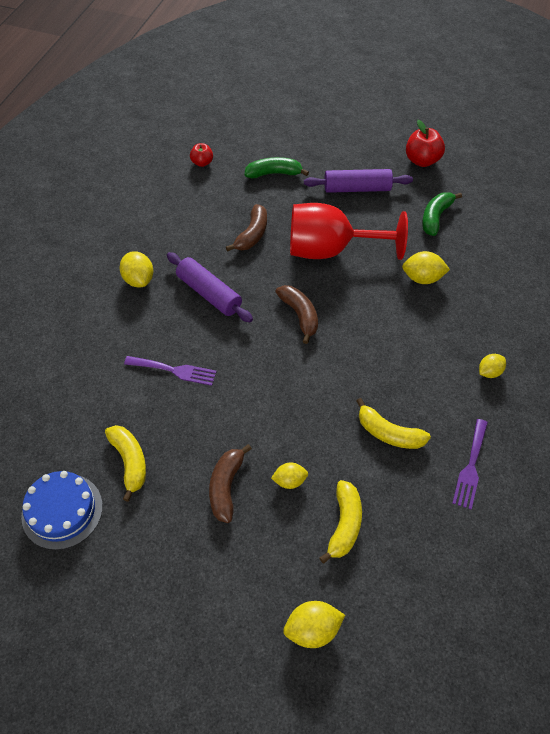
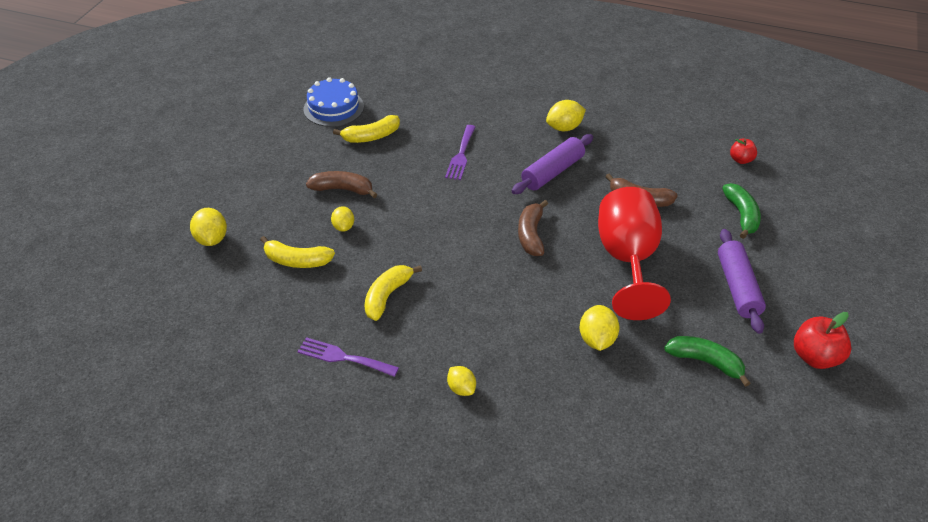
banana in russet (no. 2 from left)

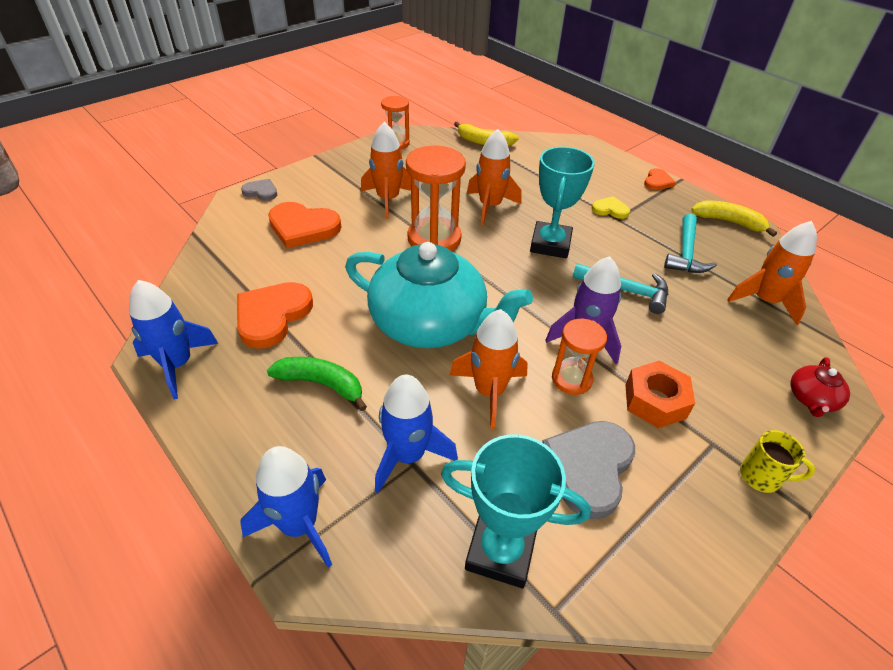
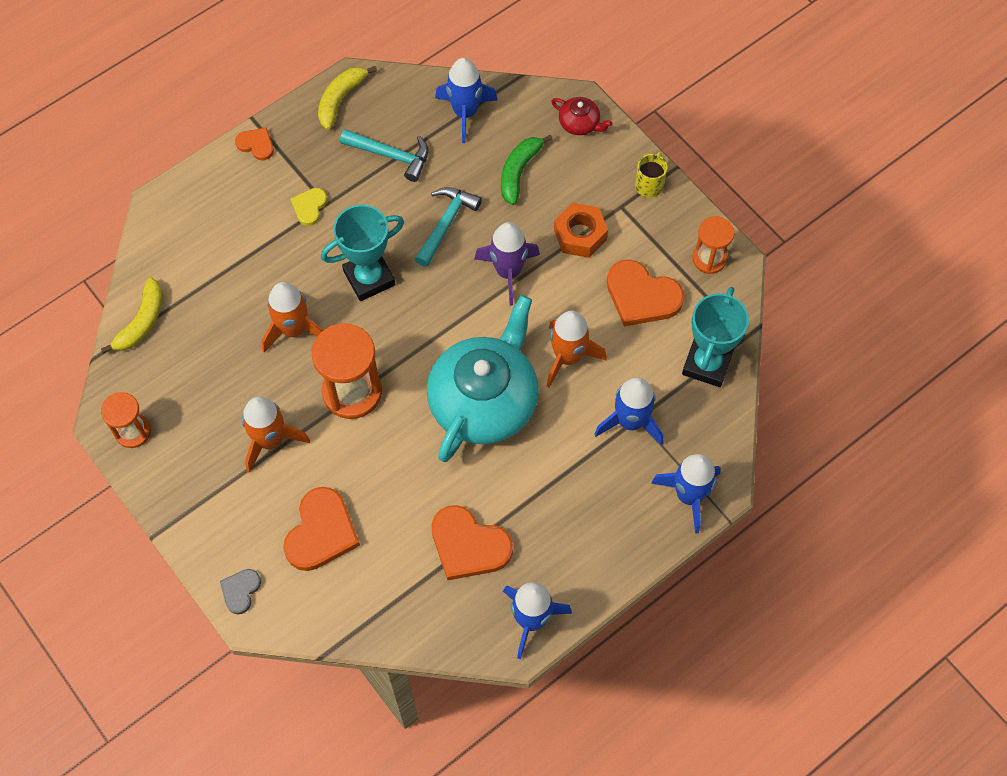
trophy in aqua (no. 1 from left)
spaceship in blue (no. 1 from left)
sandglass in orange-coloured (no. 3 from left)
banana in green
heart shape in orange-coloured (no. 4 from left)

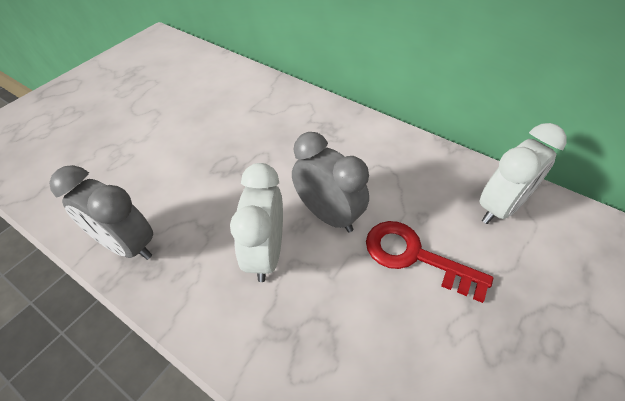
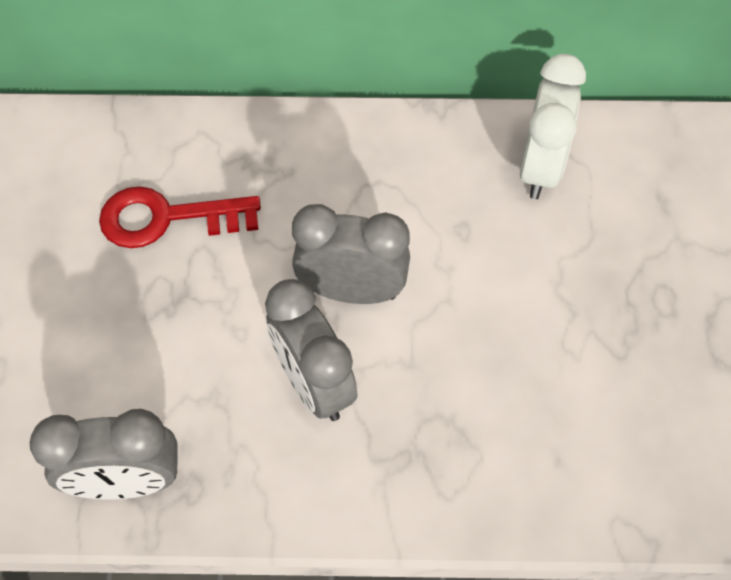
alarm clock in grey (no. 2 from left)
latchkey in red

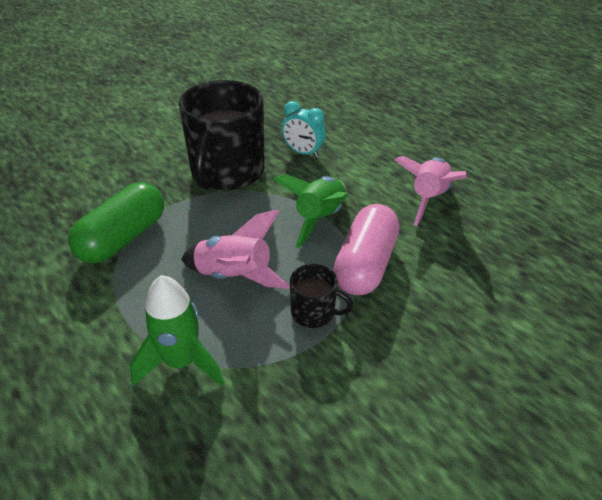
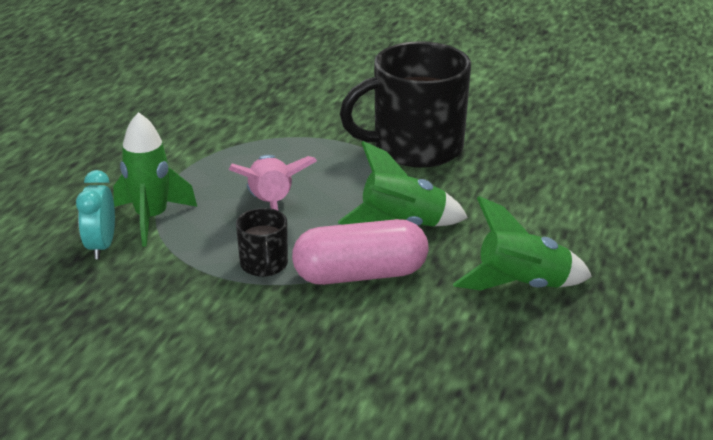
alarm clock in aqua
spaceship in green (no. 3 from left)
capsule in green

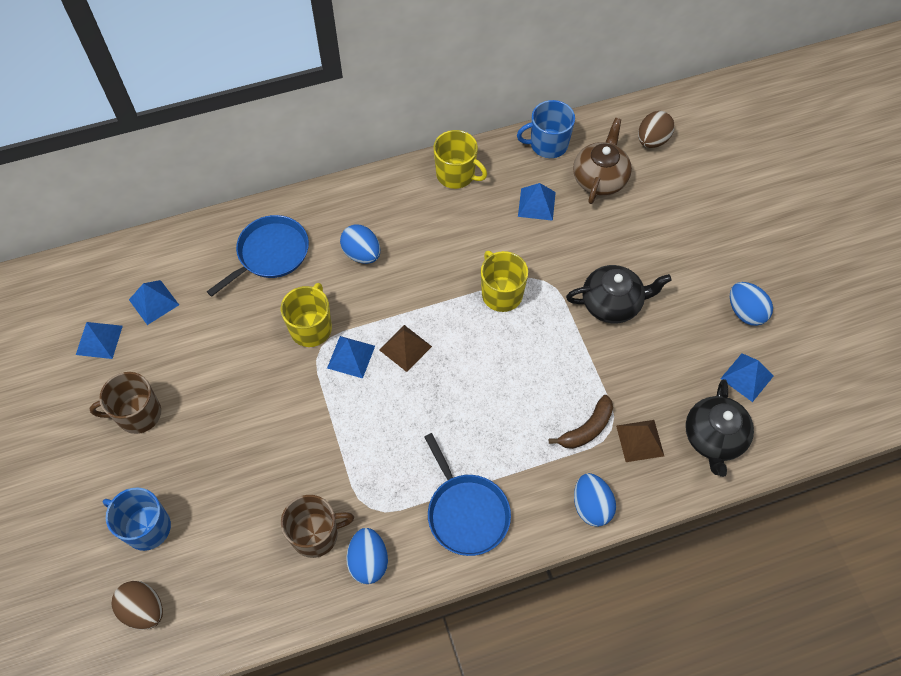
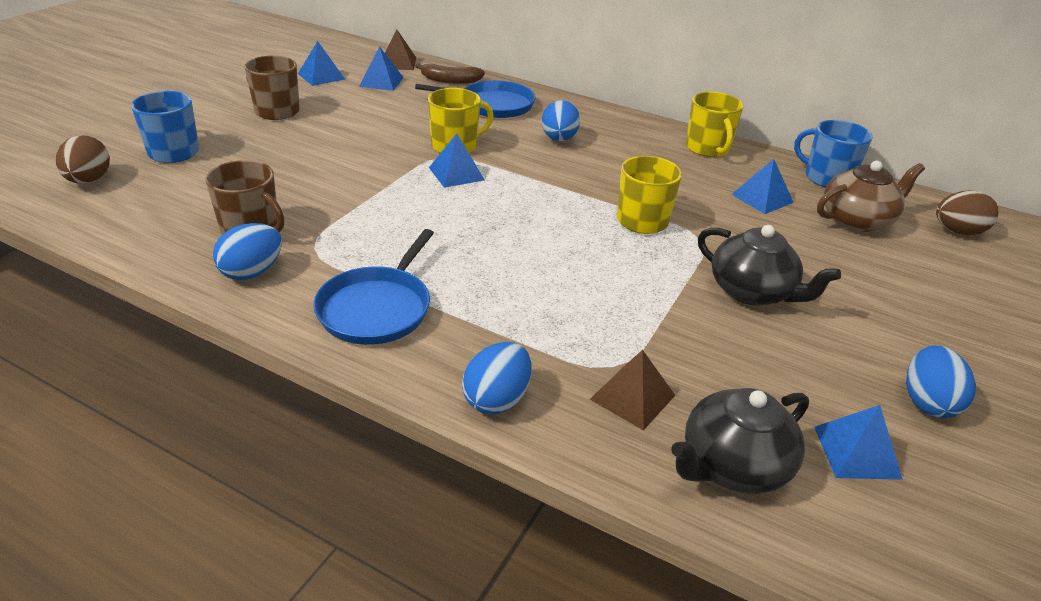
solid pyramid in russet (no. 1 from left)
banana in russet

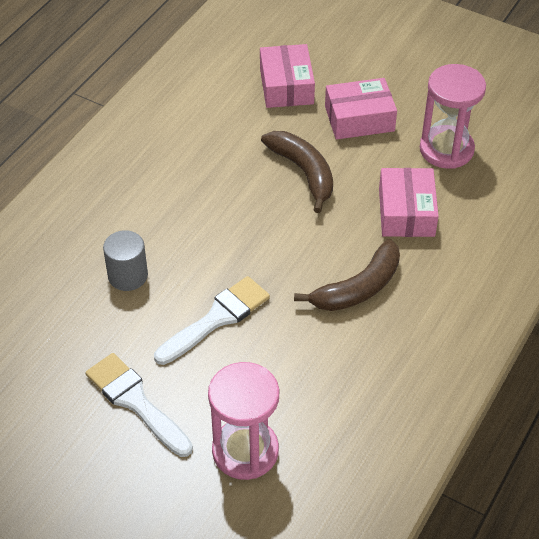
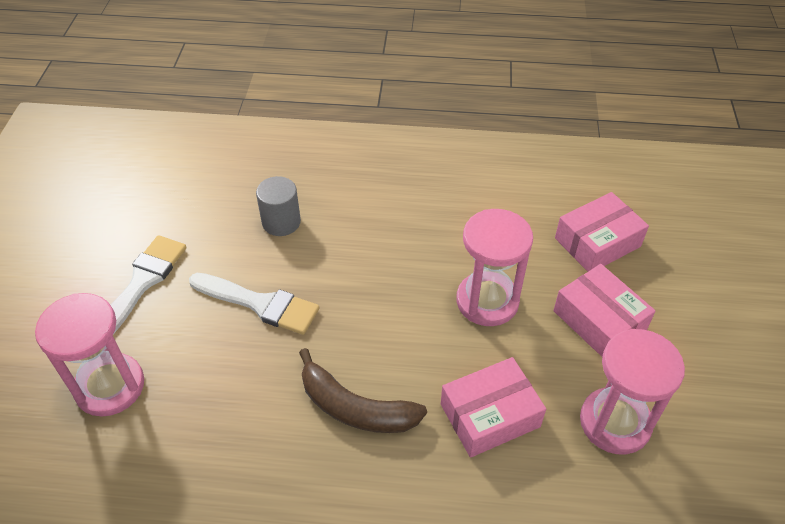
sandglass in pink (no. 2 from left)

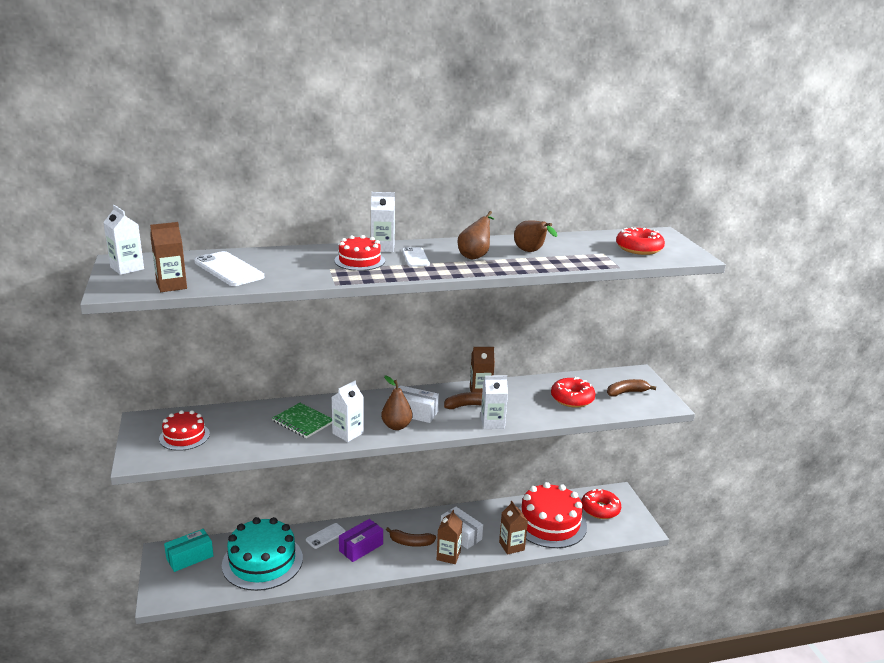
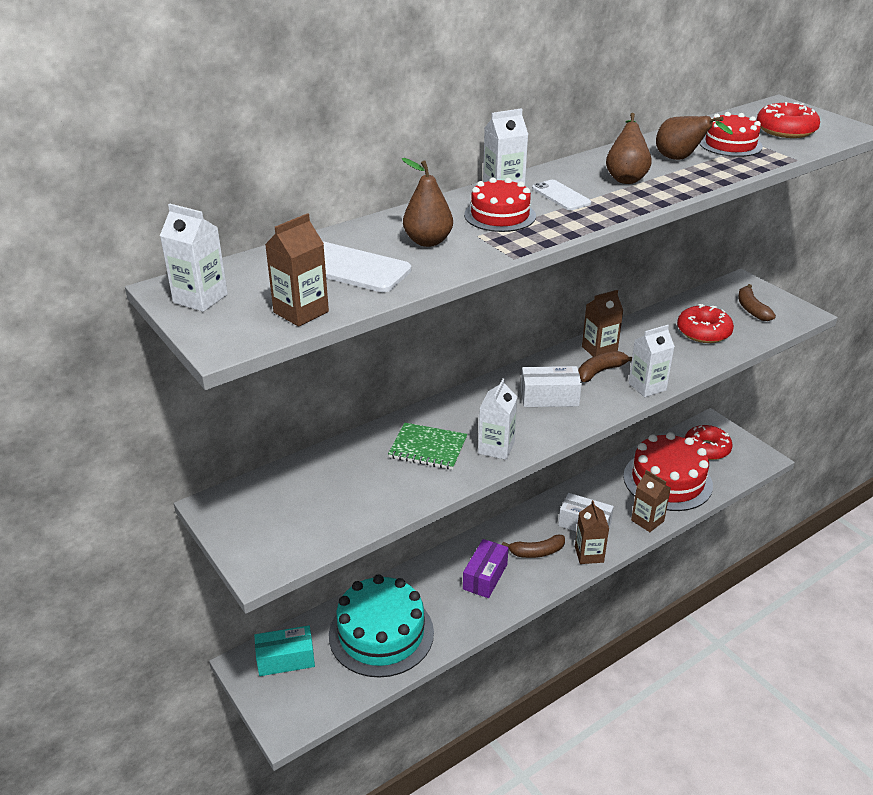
toy pear in russet (no. 1 from left)
banana in russet (no. 3 from left)
cake in red (no. 3 from left)
phone in white (no. 2 from left in the first image)
parcel in aqua

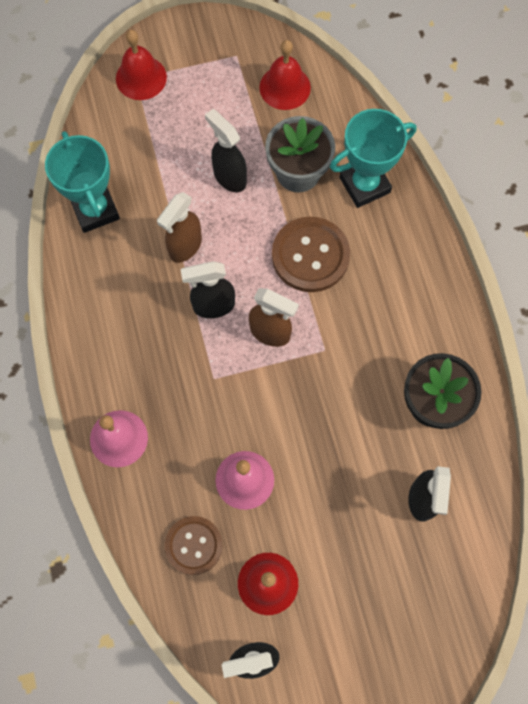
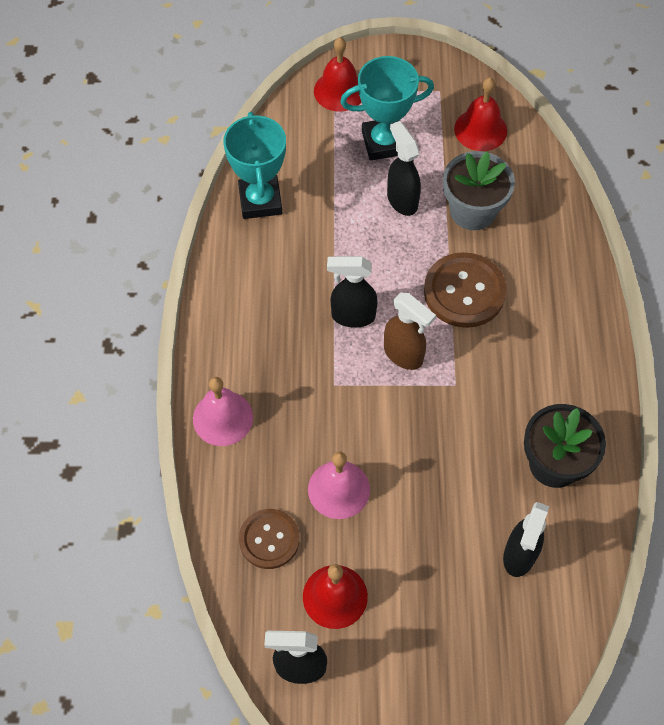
trophy in aqua (no. 2 from left)
spray cleaner in russet (no. 1 from left in the first image)

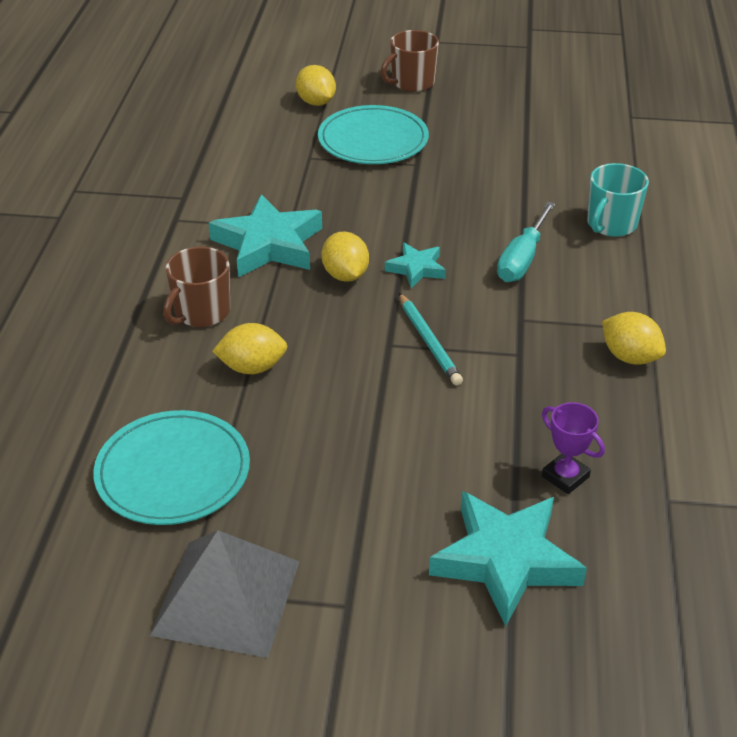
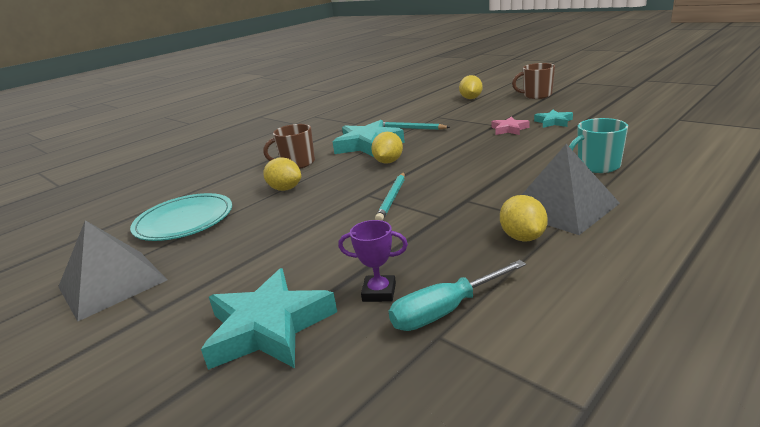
dinner plate in aqua (no. 2 from left in the first image)
flat screwdriver in aqua
star in aqua (no. 3 from left)
trophy in royal purple
star in pink
lead pencil in aqua (no. 2 from left)
solid pyramid in grey (no. 2 from left)

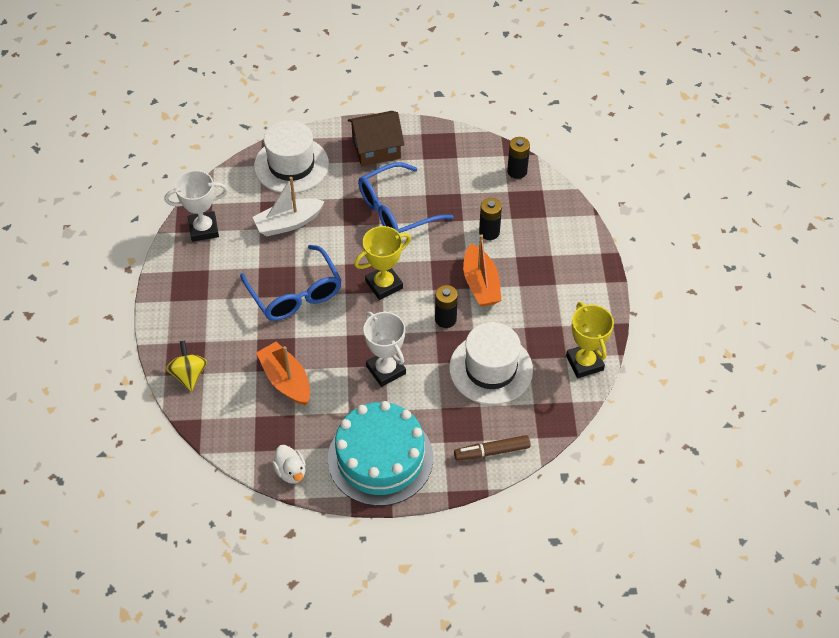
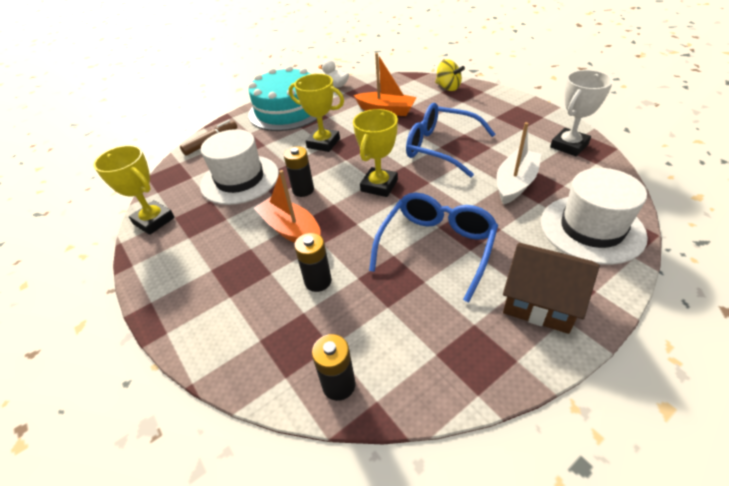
toy house in russet
trophy in bright yellow (no. 2 from left)

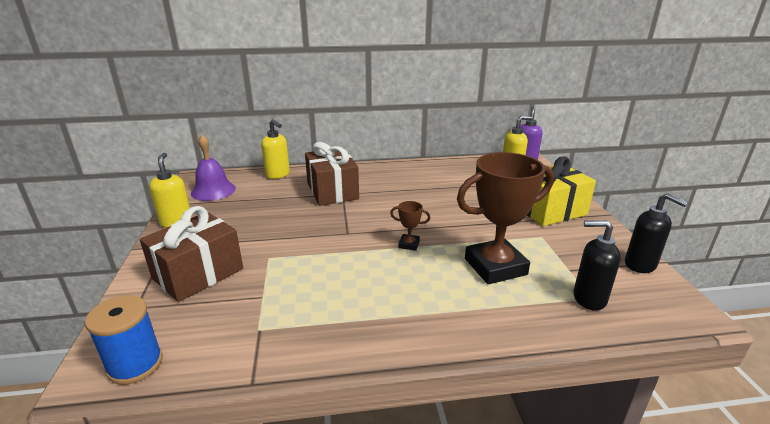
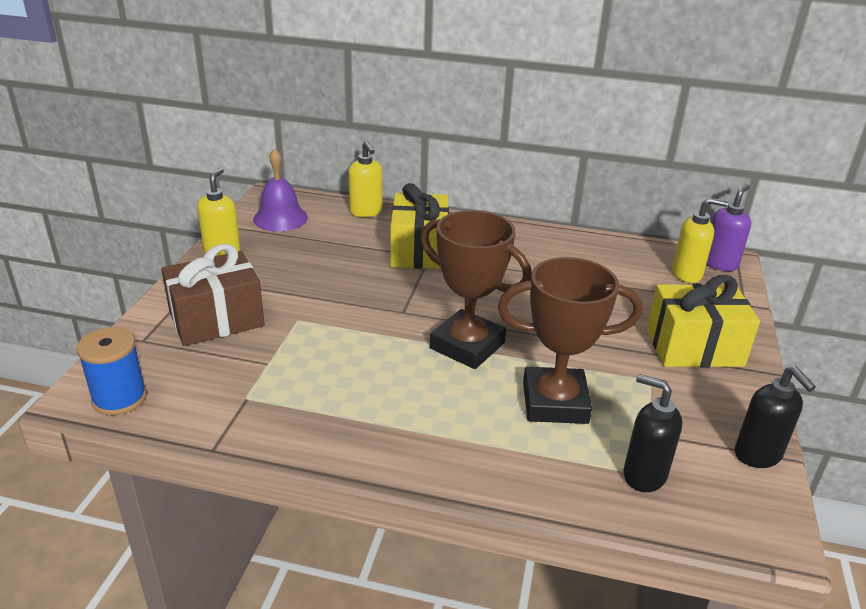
gift in bright yellow (no. 1 from left)
trophy in russet (no. 1 from left)

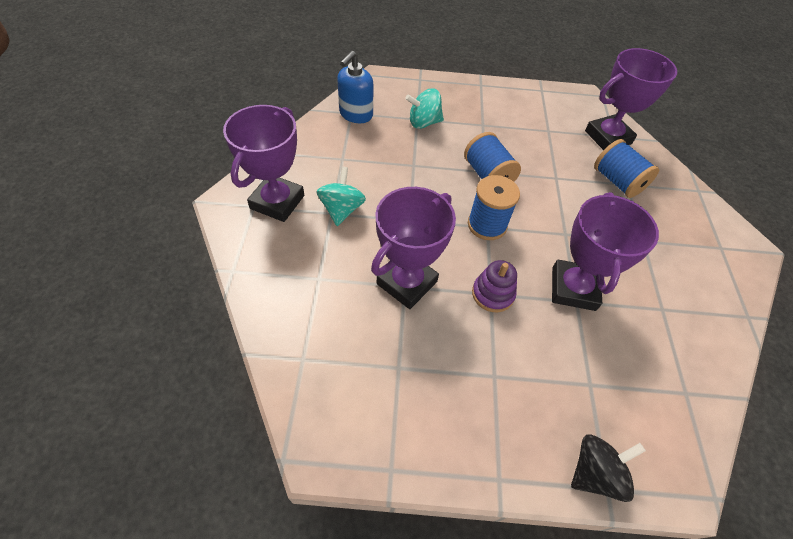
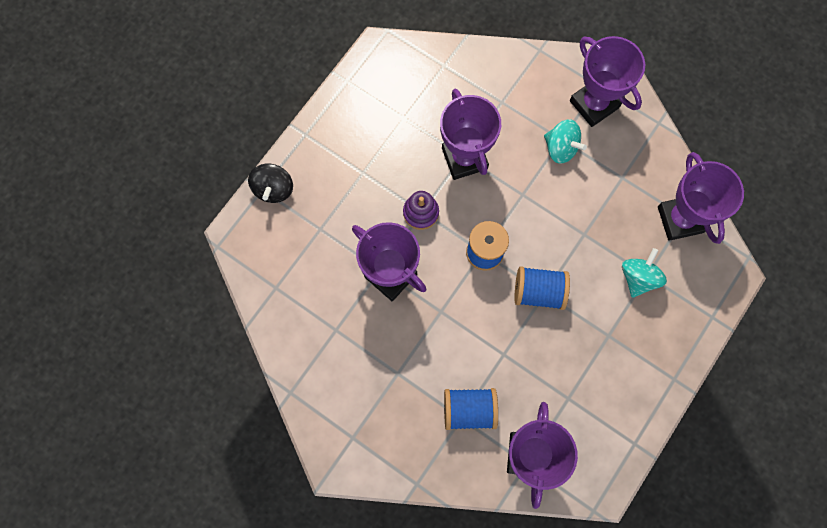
trophy in royal purple (no. 5 from left)

